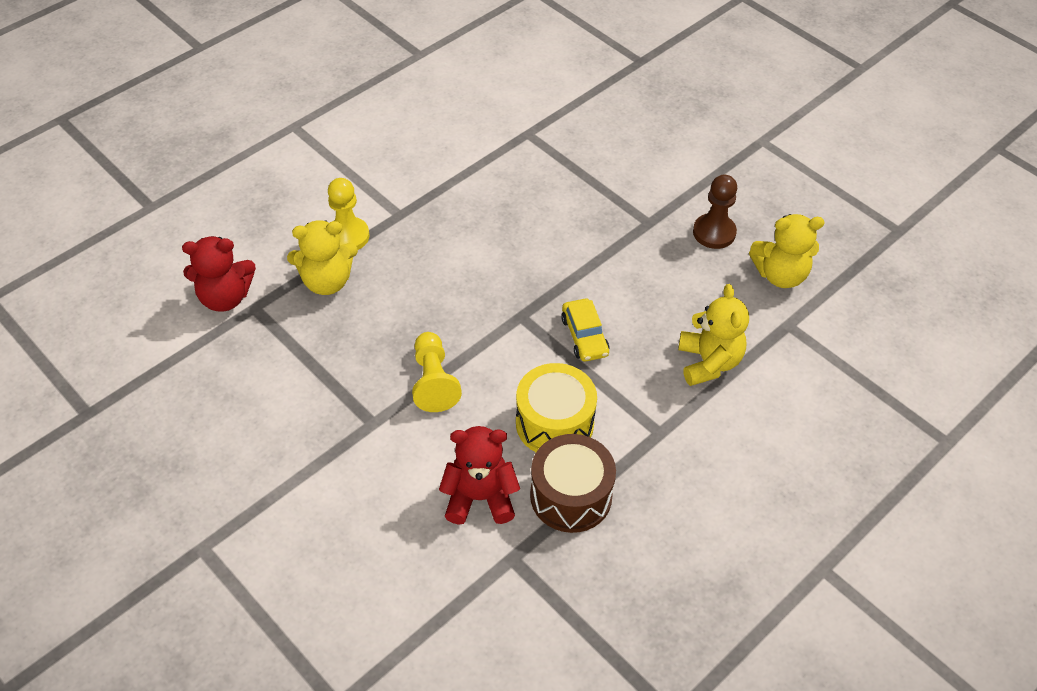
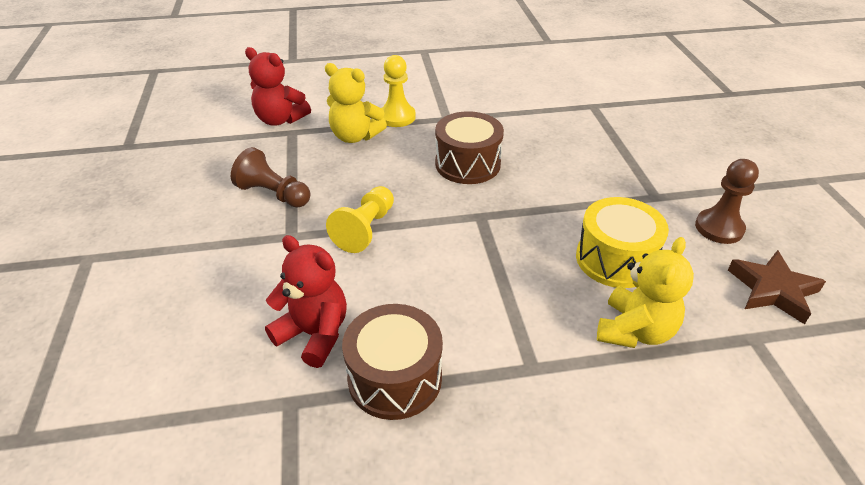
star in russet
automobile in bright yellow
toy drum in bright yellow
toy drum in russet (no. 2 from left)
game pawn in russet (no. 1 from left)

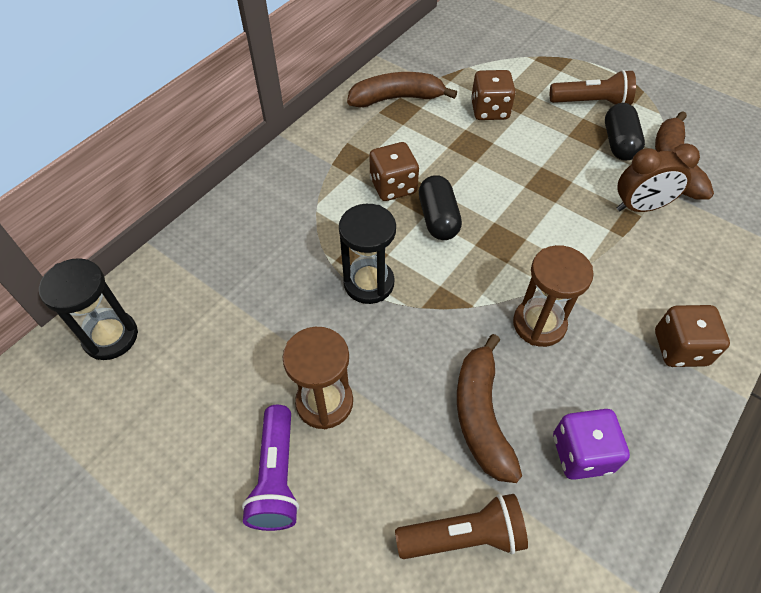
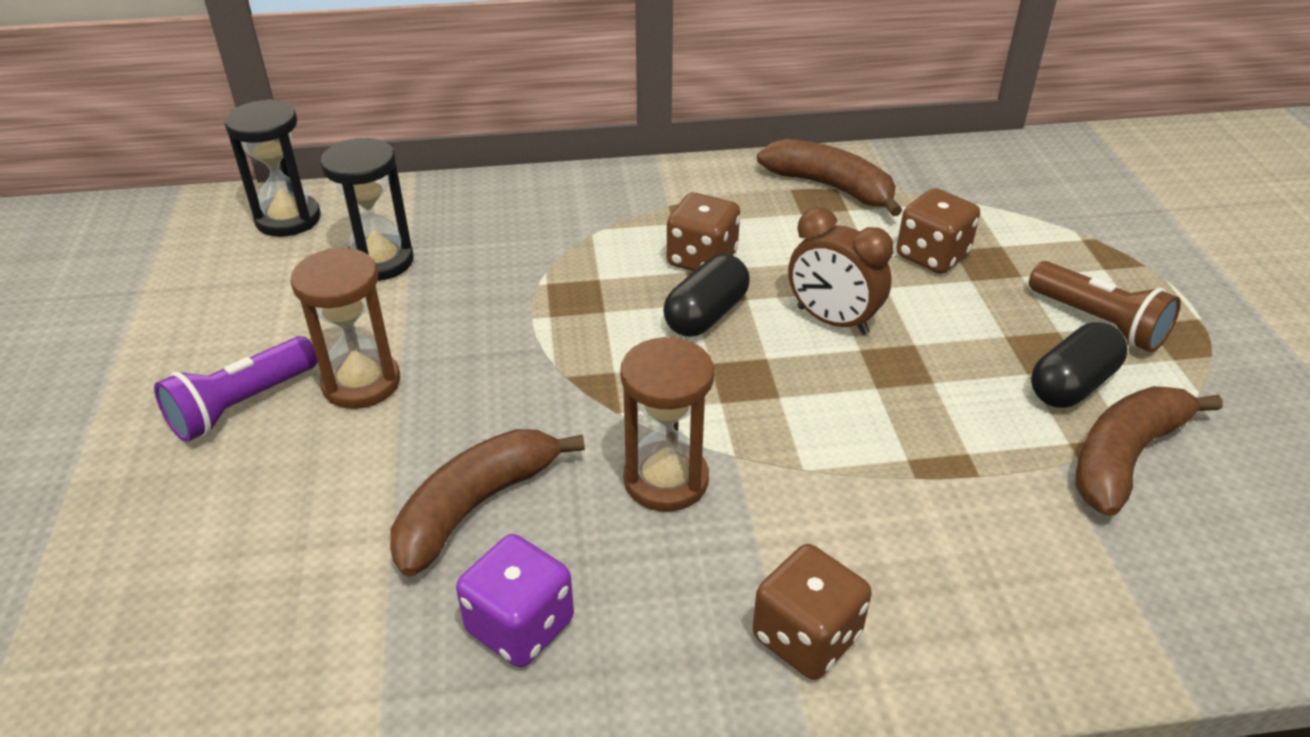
alarm clock in russet
sandglass in black (no. 2 from left)
flashlight in russet (no. 1 from left in the first image)

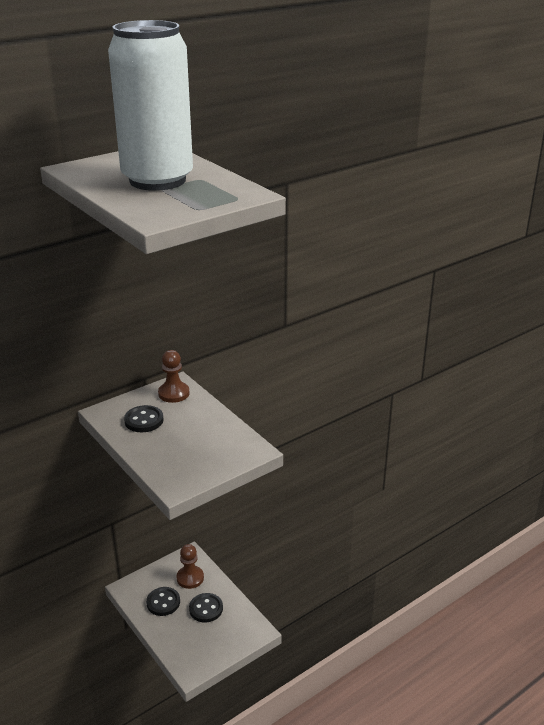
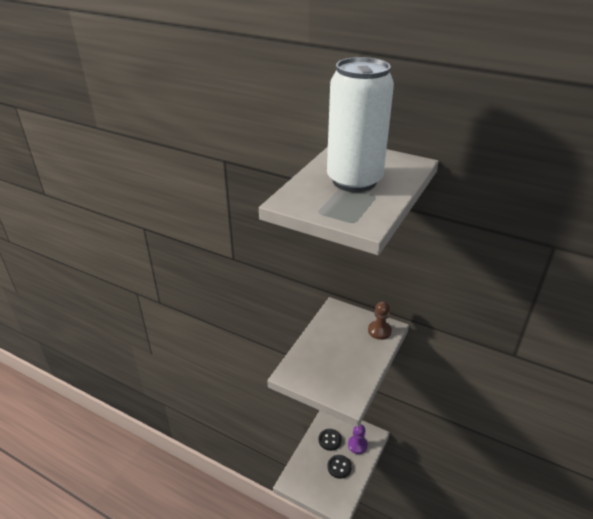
sewing button in black (no. 1 from left in the first image)
game pawn in royal purple

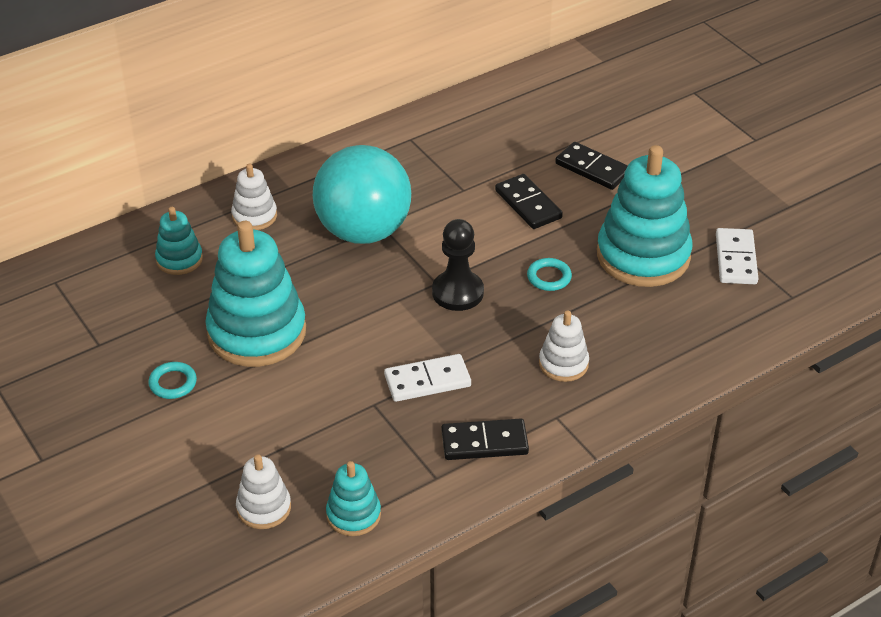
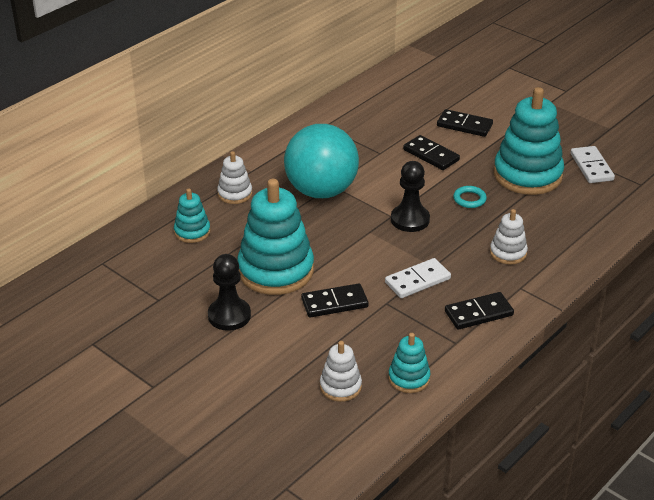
game pawn in black (no. 1 from left)
domino tile in black (no. 1 from left)

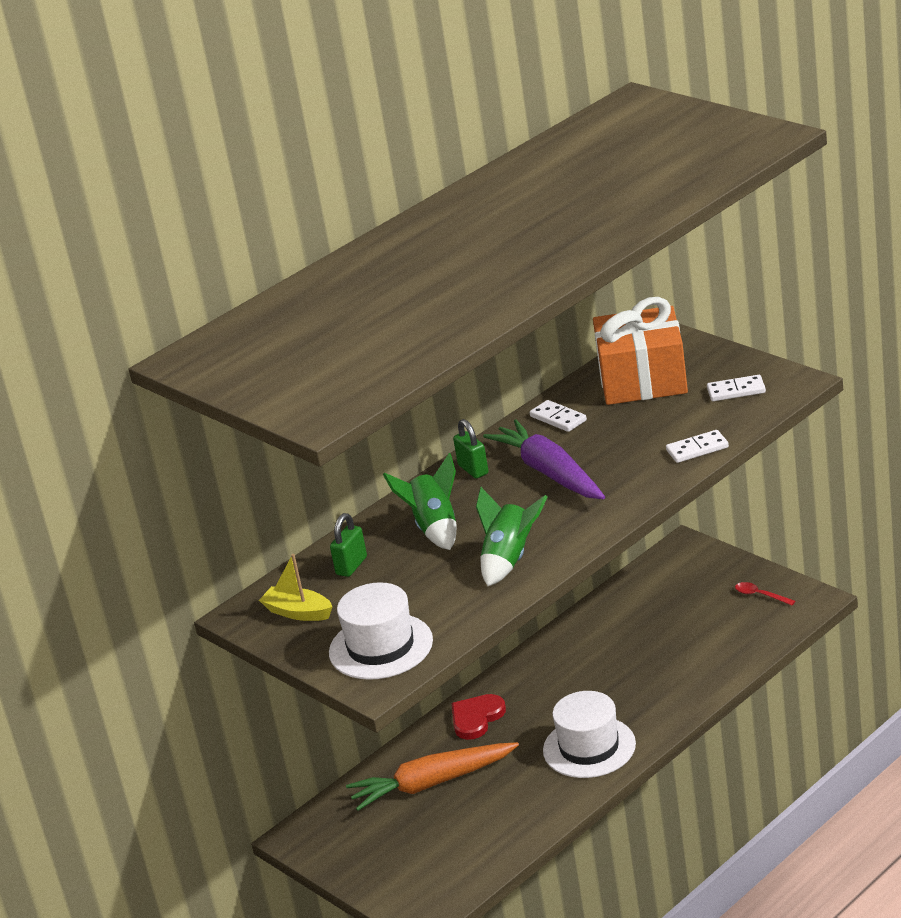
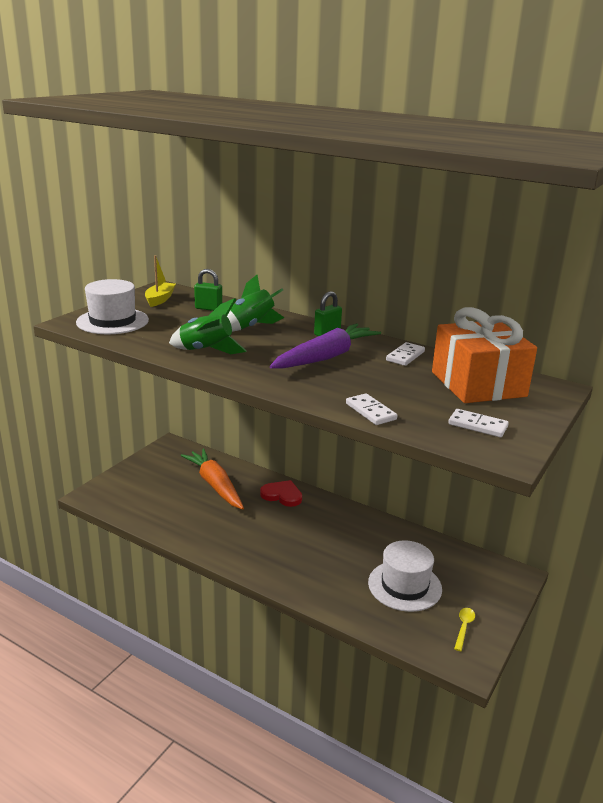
domino tile in white (no. 3 from left)
tablespoon in bright yellow
top hat in white (no. 2 from left)

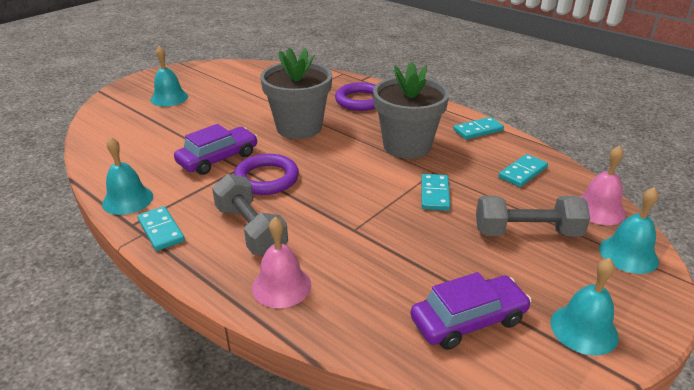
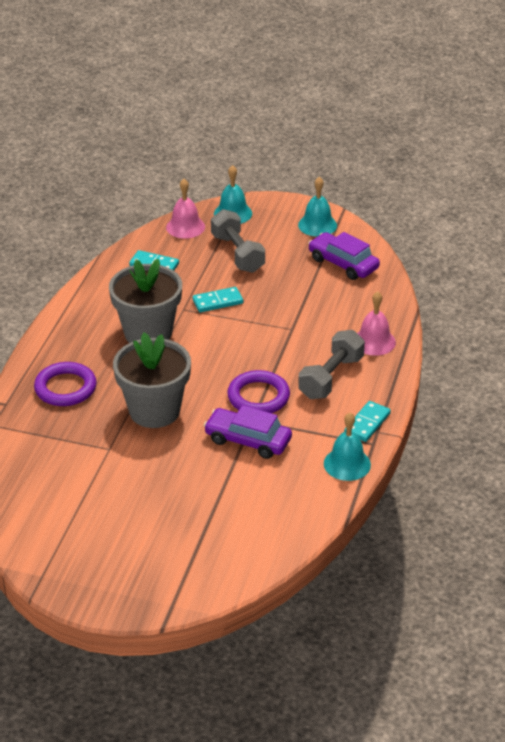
bell in aqua (no. 2 from left in the first image)
domino tile in aqua (no. 3 from left in the first image)

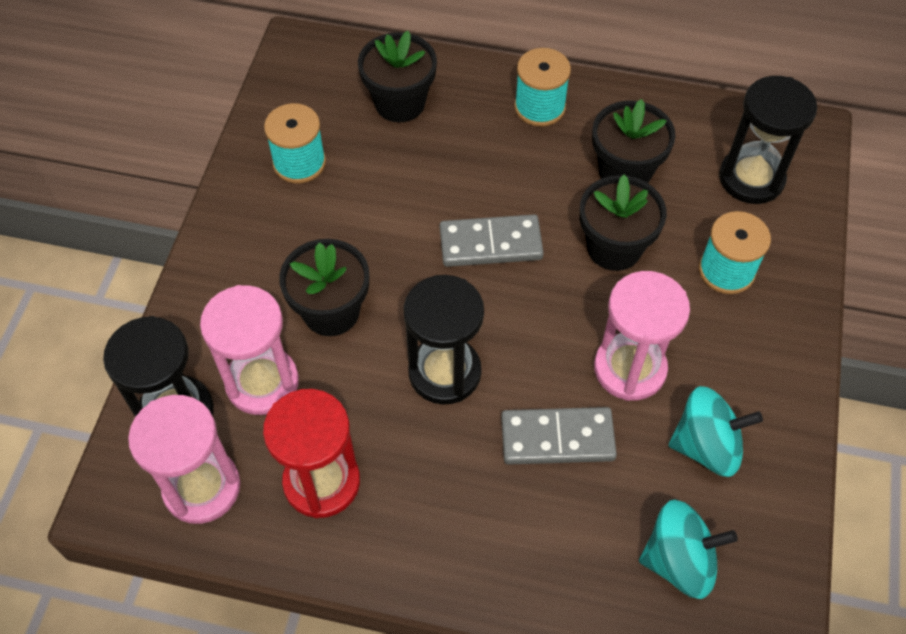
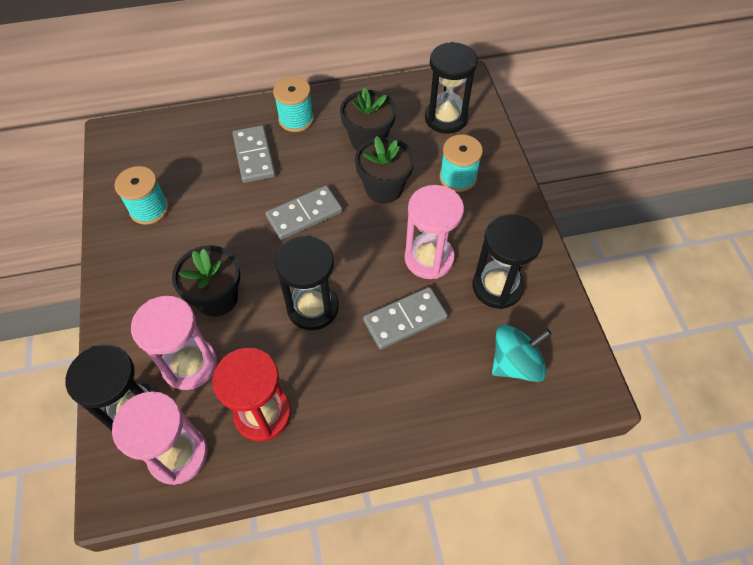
plant pot in black (no. 2 from left in the first image)
sandglass in black (no. 4 from left)
domino tile in grey (no. 1 from left)

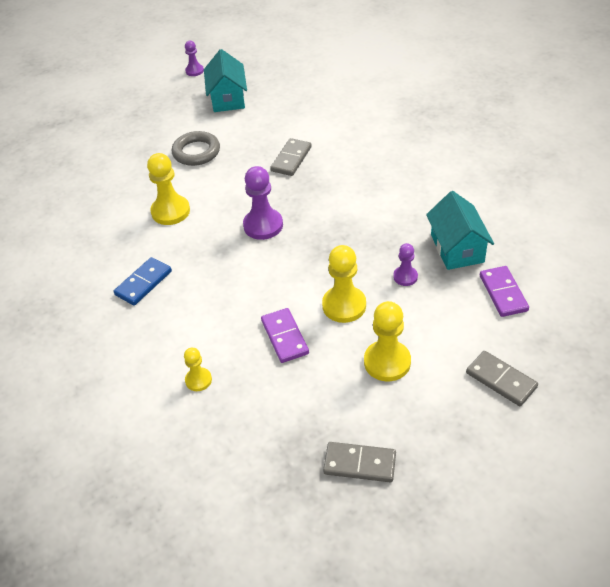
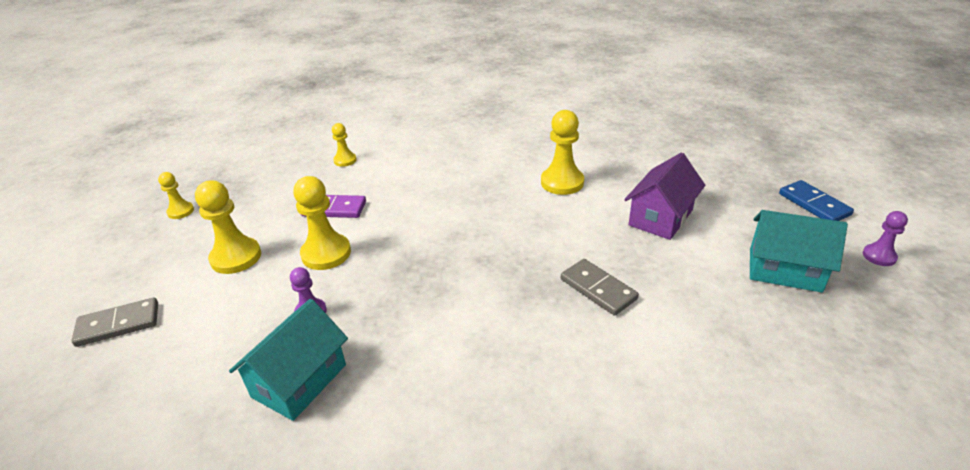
toy house in royal purple
game pawn in royal purple (no. 2 from left in the first image)
toy house in aqua (no. 1 from left)
domino tile in blue
domino tile in royal purple (no. 2 from left in the first image)
game pawn in bright yellow (no. 1 from left)

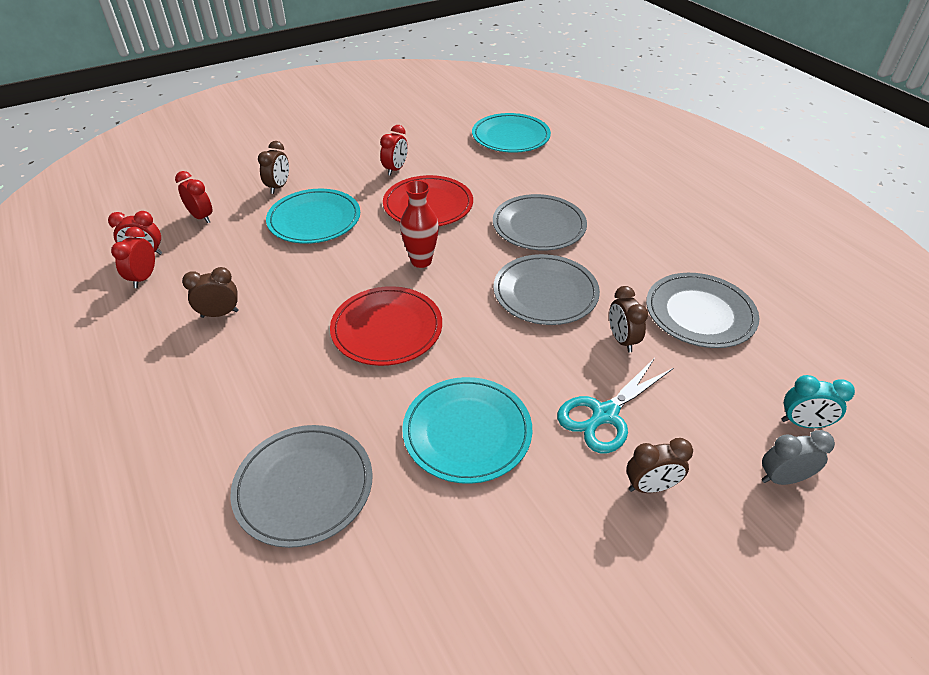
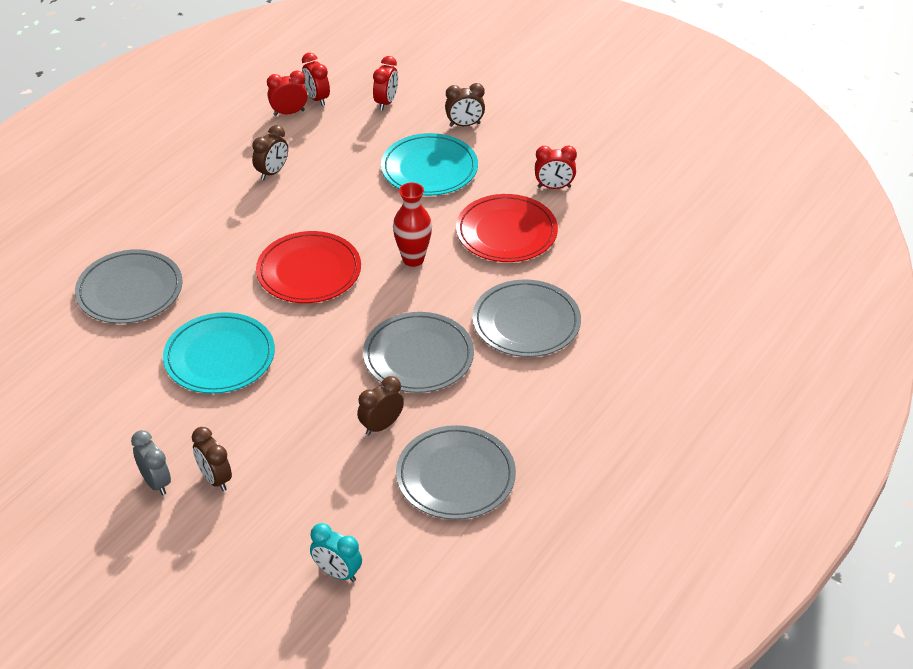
dinner plate in aqua (no. 3 from left in the first image)
alarm clock in russet (no. 2 from left)
pair of scissors in aqua
alarm clock in aqua
alarm clock in grey

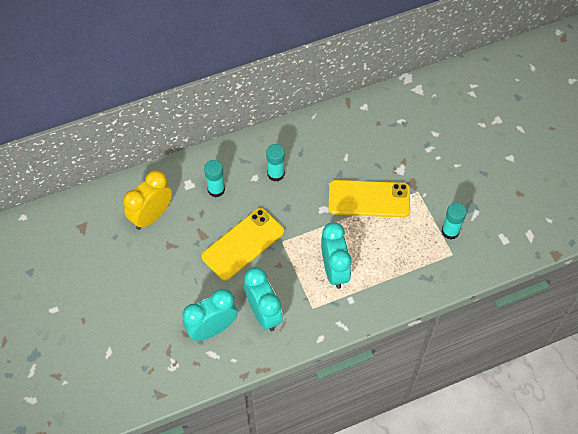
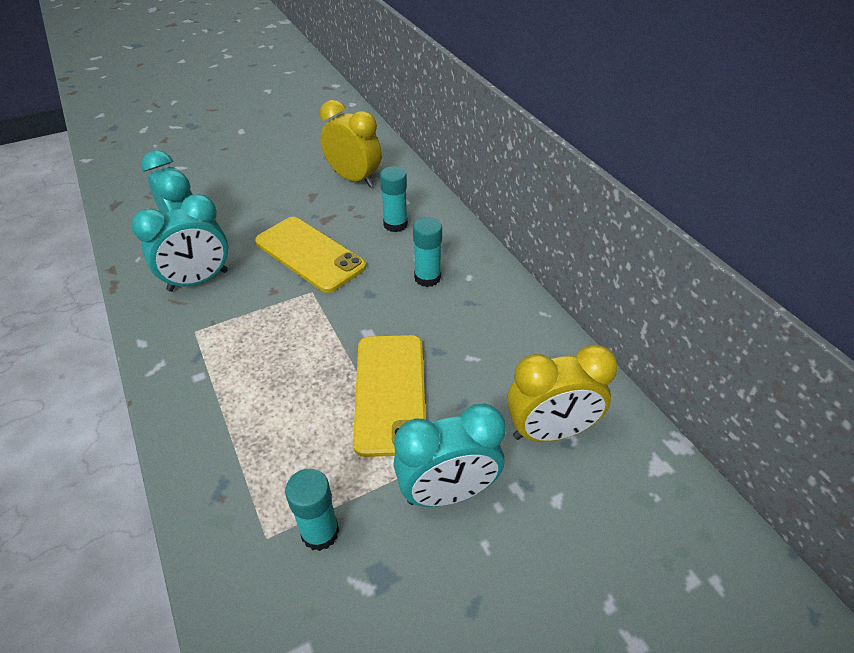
alarm clock in aqua (no. 3 from left)
alarm clock in bright yellow (no. 2 from left)

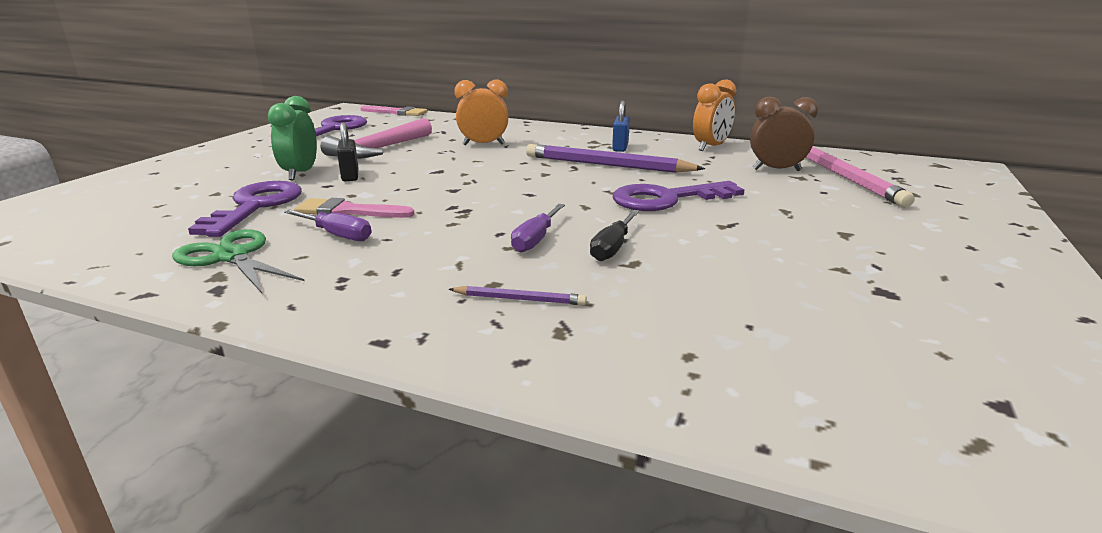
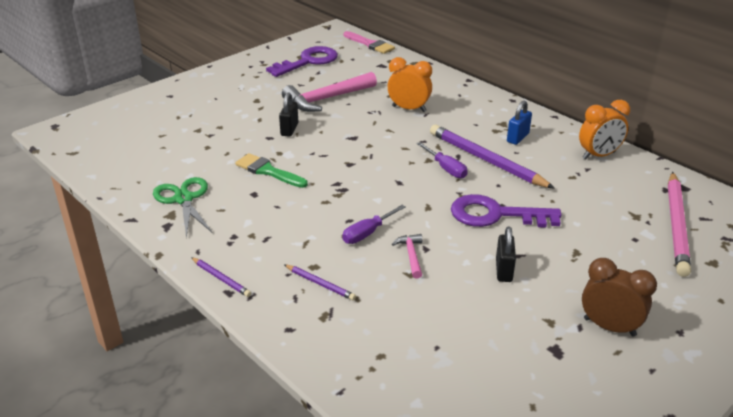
alarm clock in green
alarm clock in russet
latchkey in royal purple (no. 1 from left in the first image)
paintbrush in green
flat screwdriver in royal purple (no. 2 from left)
carpenter's hammer in pink (no. 2 from left)
padlock in black (no. 2 from left)
lead pencil in royal purple (no. 1 from left)

